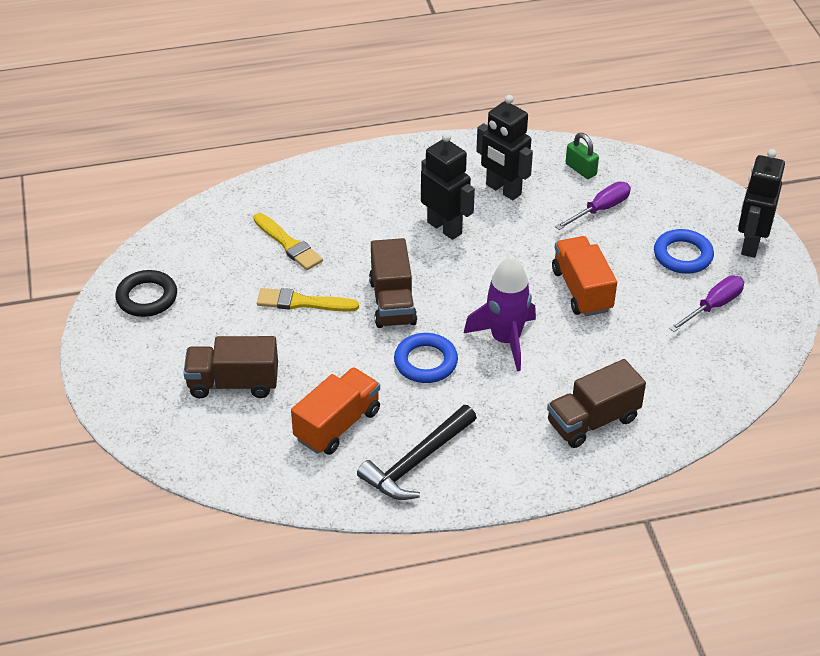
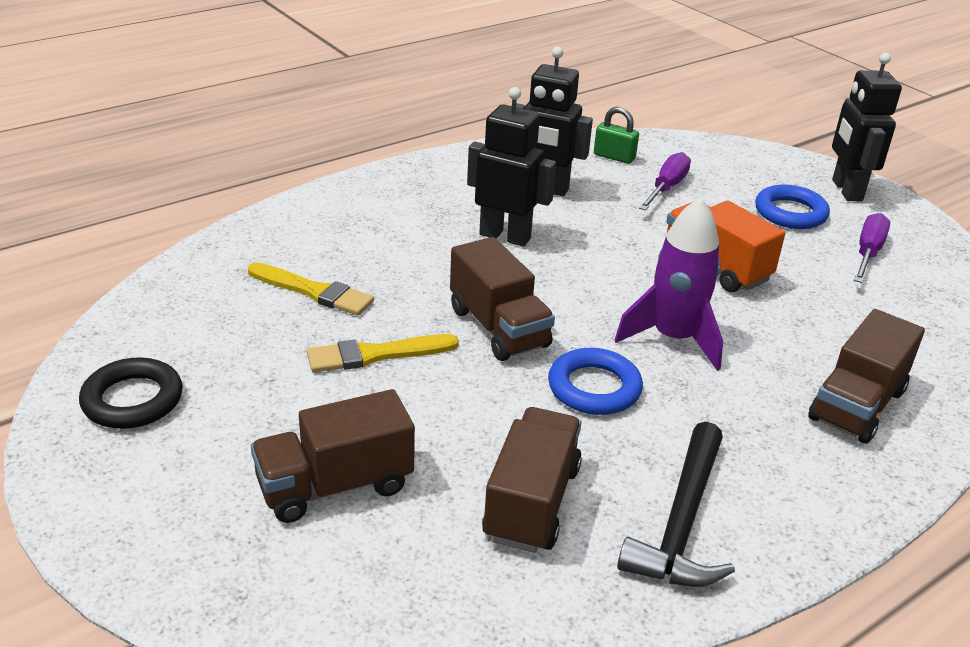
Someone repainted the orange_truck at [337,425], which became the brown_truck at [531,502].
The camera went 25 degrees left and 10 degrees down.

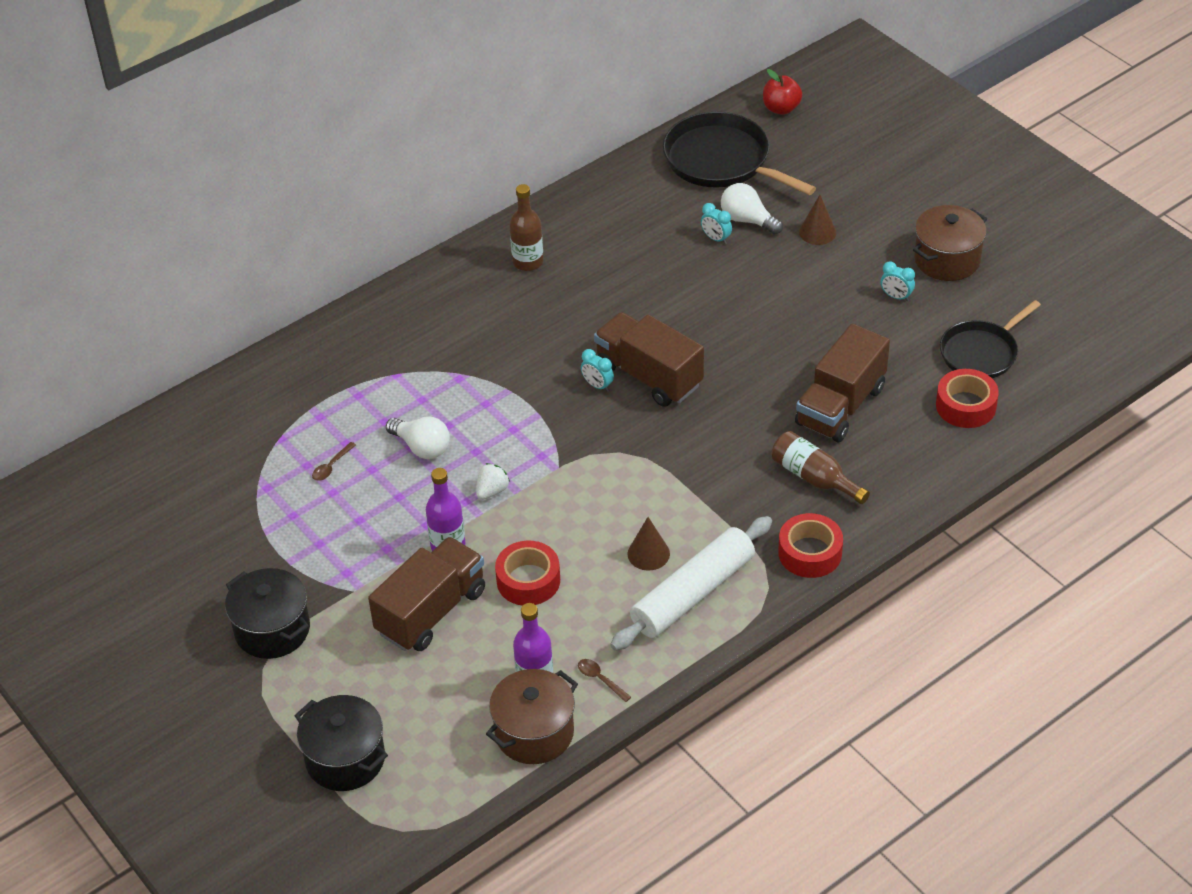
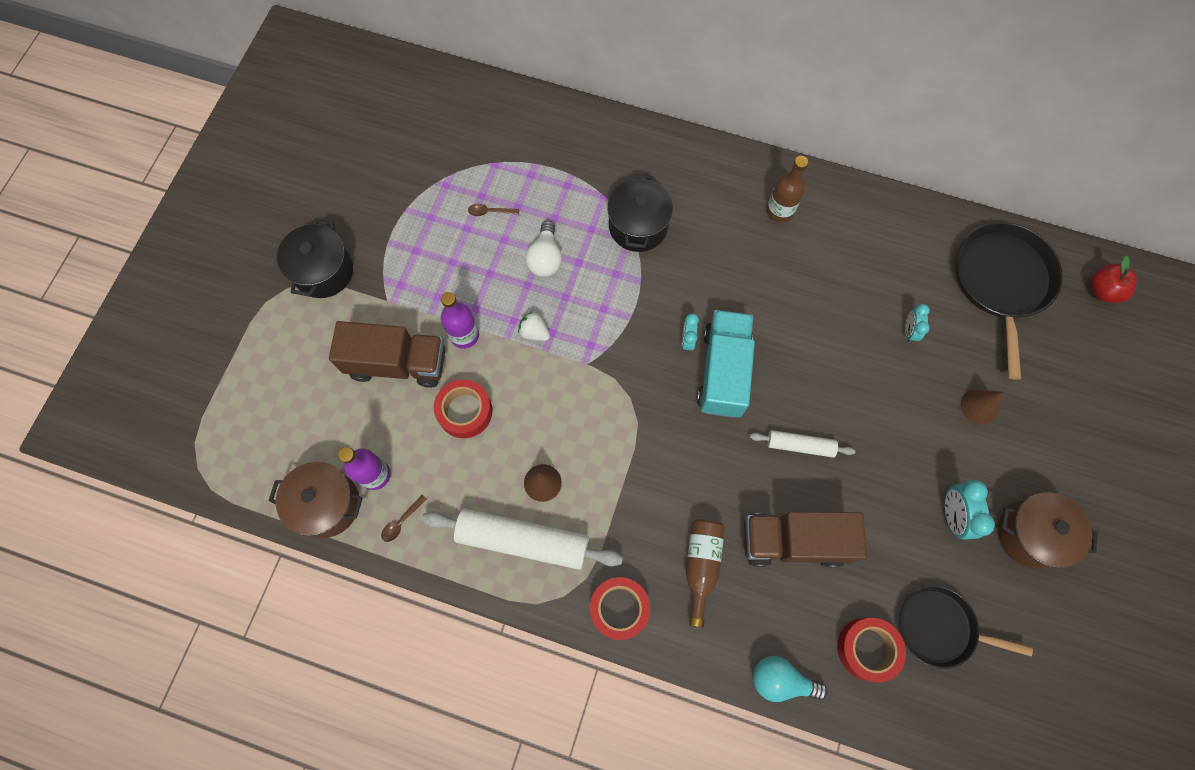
Someone took away the white_light_bulb at [747,220].
Someone put down the white_rolling_pin at [799,445].
Someone put down the turquoise_light_bulb at [780,680].
Someone carried the black_pot from [345,759] to [638,226].
Someone repainted the brown_truck at [649,376], which became the turquoise_truck at [723,372].
Someone rotated the white_strawberry at [492,491] by 150 degrees counterclockwise.
Someone rotated the brown_spoon at [600,679] by 150 degrees counterclockwise.
Someone scaled the turquoise_clock at [896,297] by 1.57.
The camera went 55 degrees right and 25 degrees up.

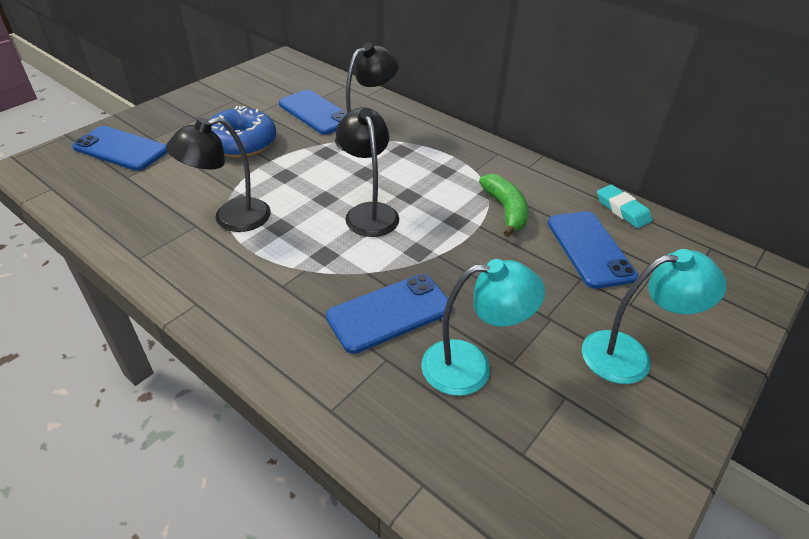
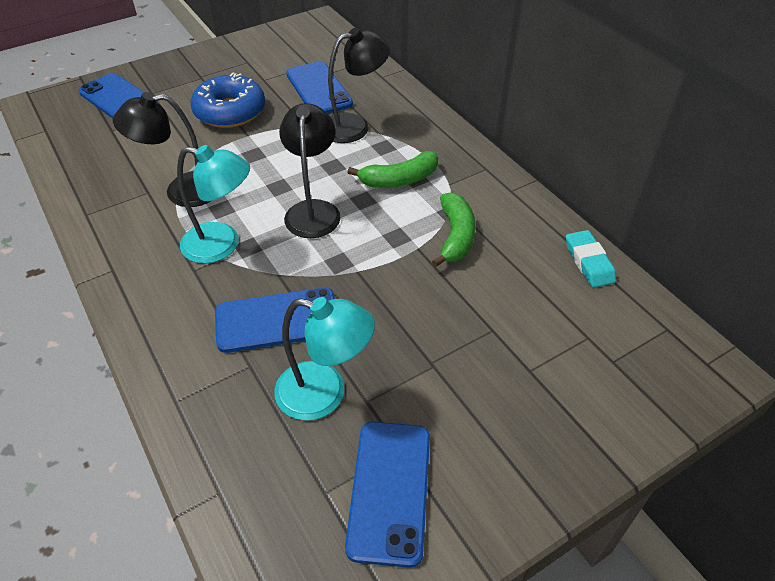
Someone put down the green_banana at [399,180].
Someone carried the blue_phone from [589,249] to [389,491].
Someone carried the turquoise_lamp from [630,356] to [222,245].
The camera went 20 degrees right and 5 degrees up.

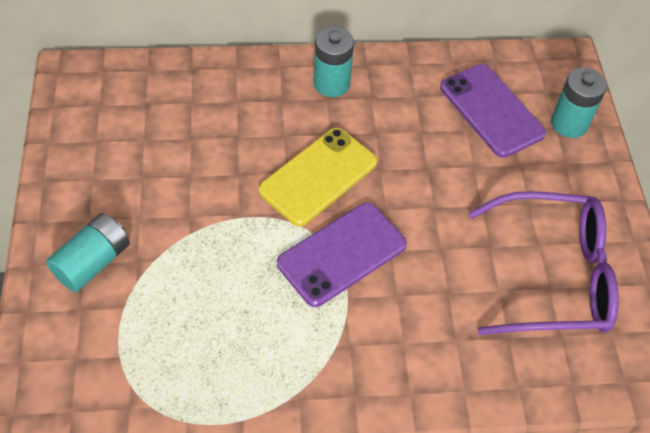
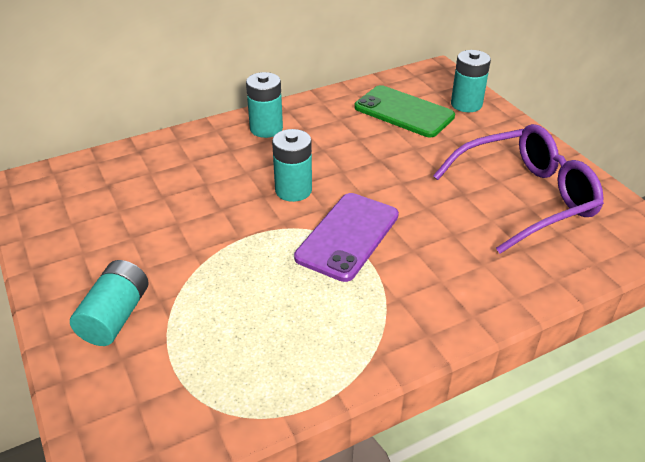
Someone swapped the yellow_phone at [318,176] for the turquoise_battery at [293,190].
Someone repainted the purple_phone at [491,110], which became the green_phone at [403,112].
The camera went 20 degrees left and 15 degrees down.

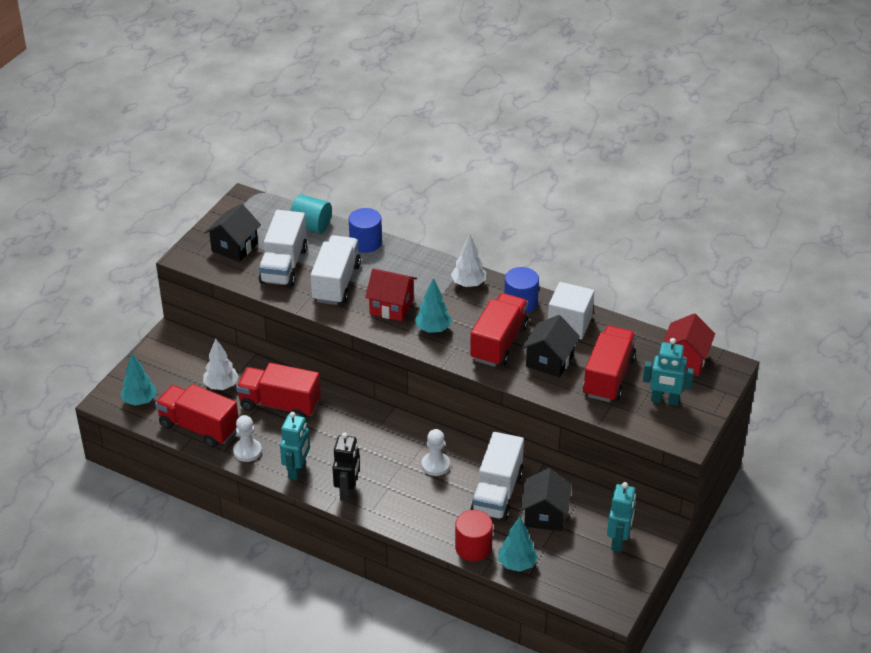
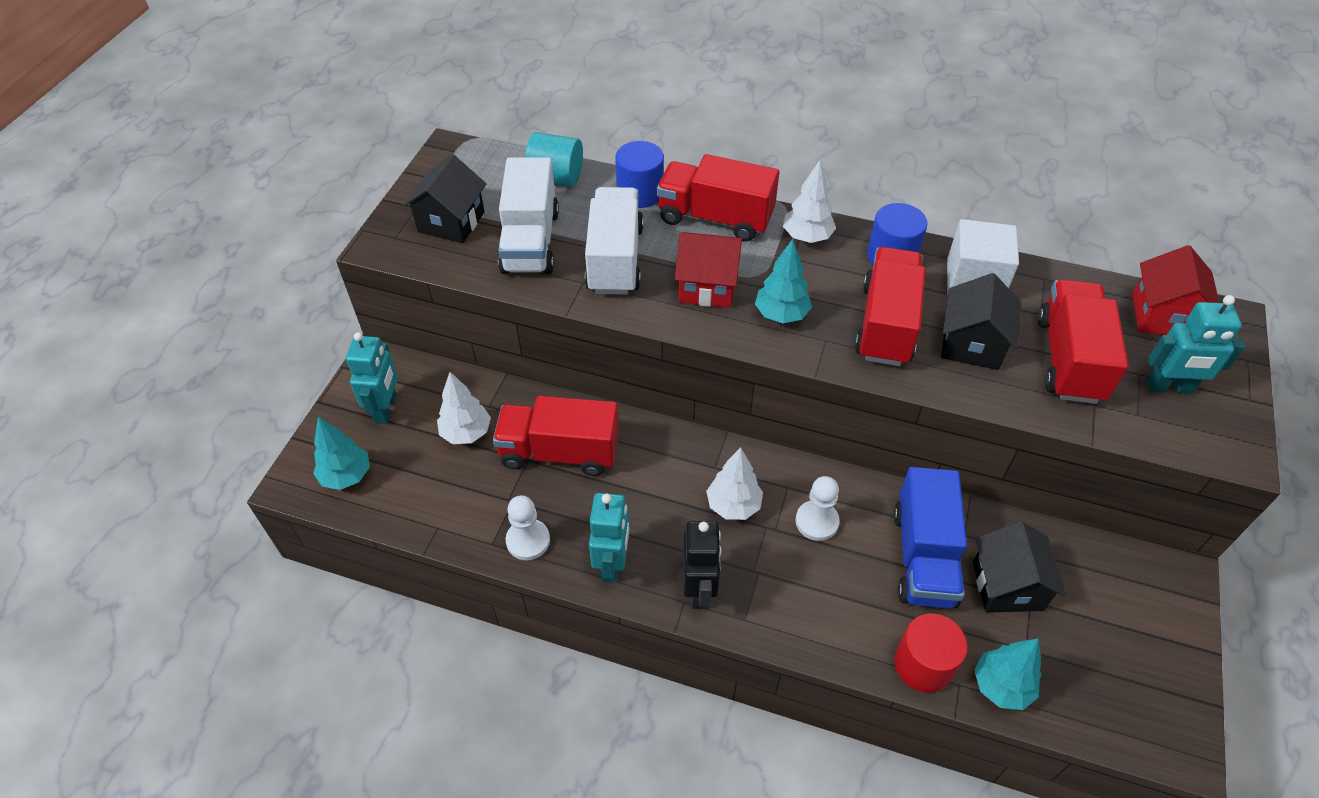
Someone put down the white_tree at [733,505].
Someone carried the red_truck from [199,427] to [715,218].
Someone carried the turquoise_robot from [619,541] to [386,409].
Someone repainted the white_truck at [497,493], which became the blue_truck at [923,556].
The camera went 10 degrees left and 10 degrees up.

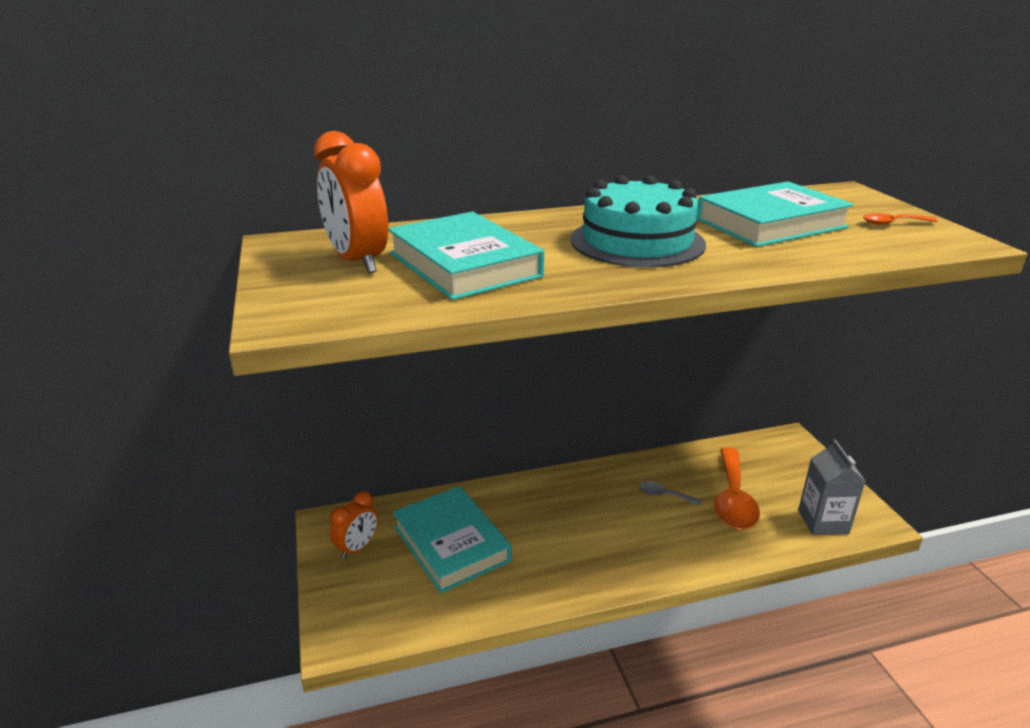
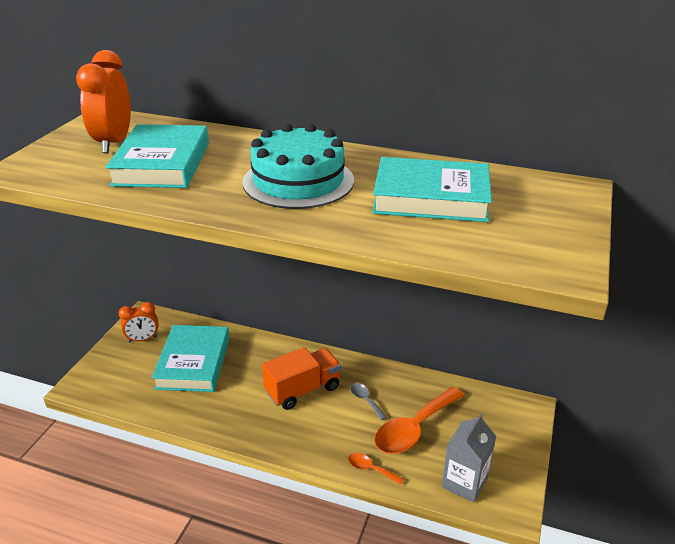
Someone put down the orange_truck at [302,390].
Someone carried the orange_spoon from [892,223] to [370,469].
The camera went 35 degrees right and 5 degrees up.

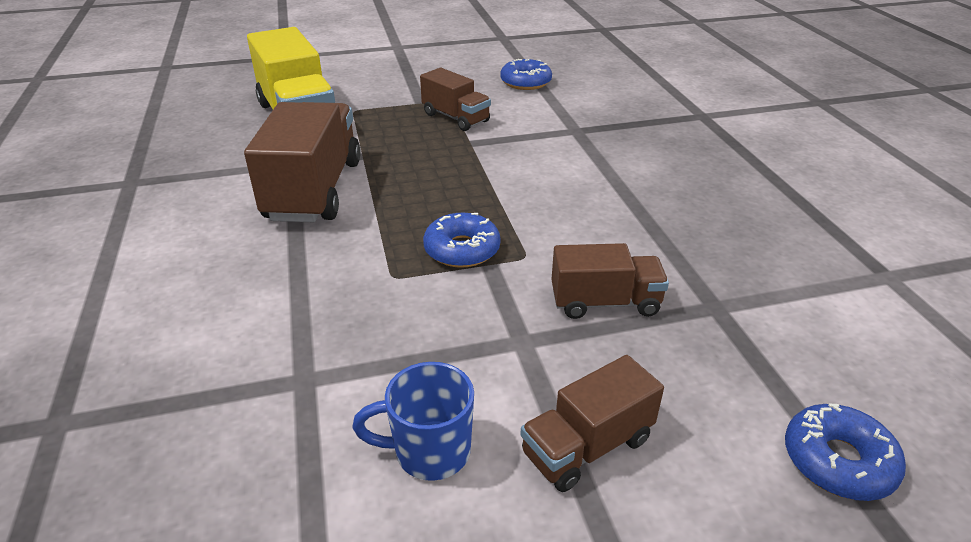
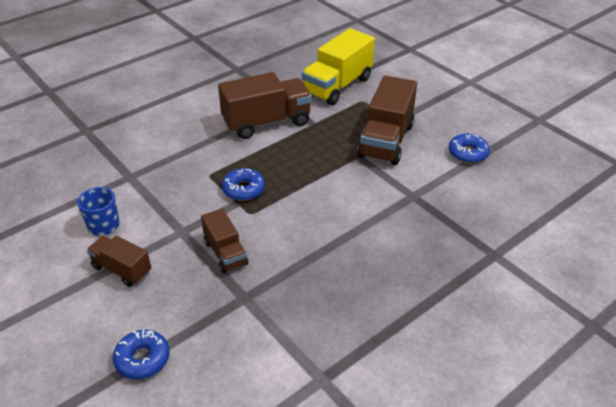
Someone scaled the brown_truck at [455,118] by 1.76.
The camera went 65 degrees right and 5 degrees up.

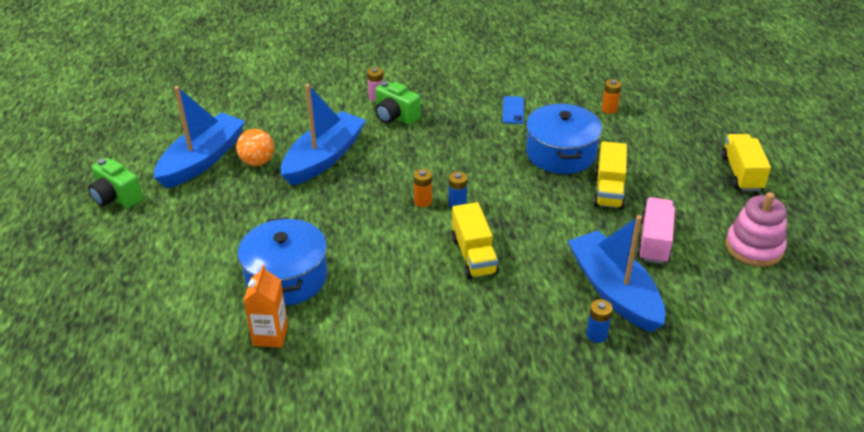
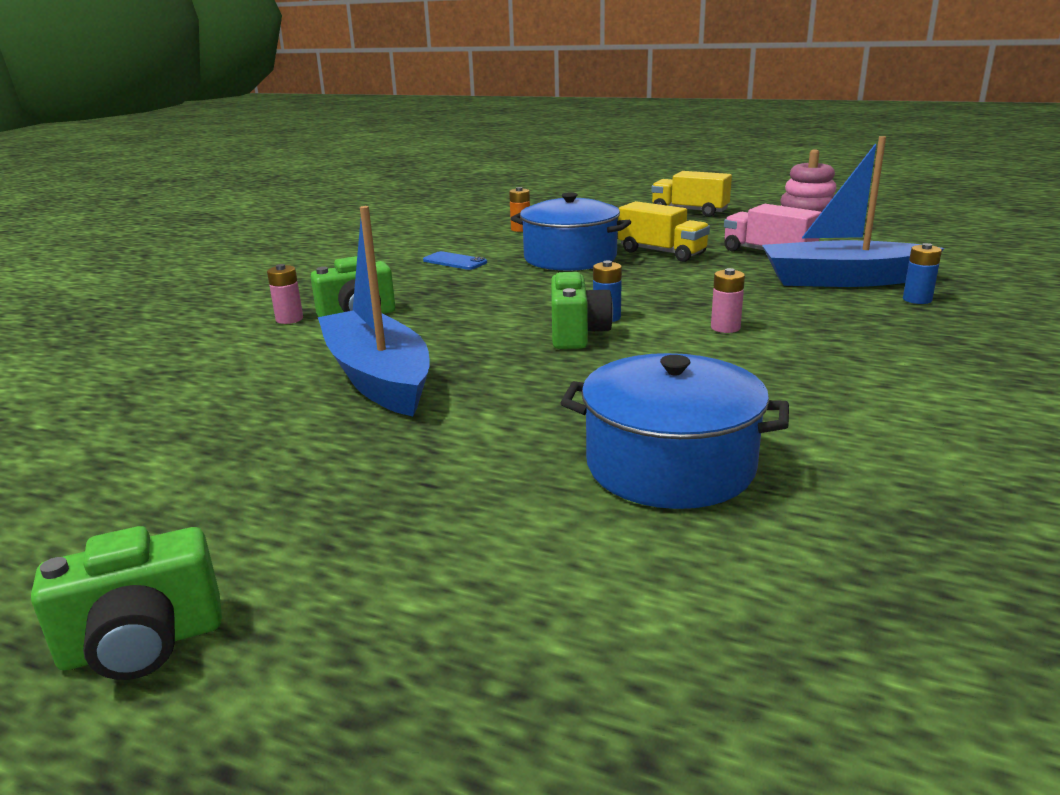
Someone took away the blue_boat at [202,160].
Someone took away the orange_ball at [257,162].
Someone took away the orange_carton at [270,335].
Someone swapped the orange_battery at [423,201] for the green_camera at [577,334].
Someone swapped the yellow_truck at [474,255] for the pink_battery at [725,328].
The camera went 60 degrees left and 15 degrees down.

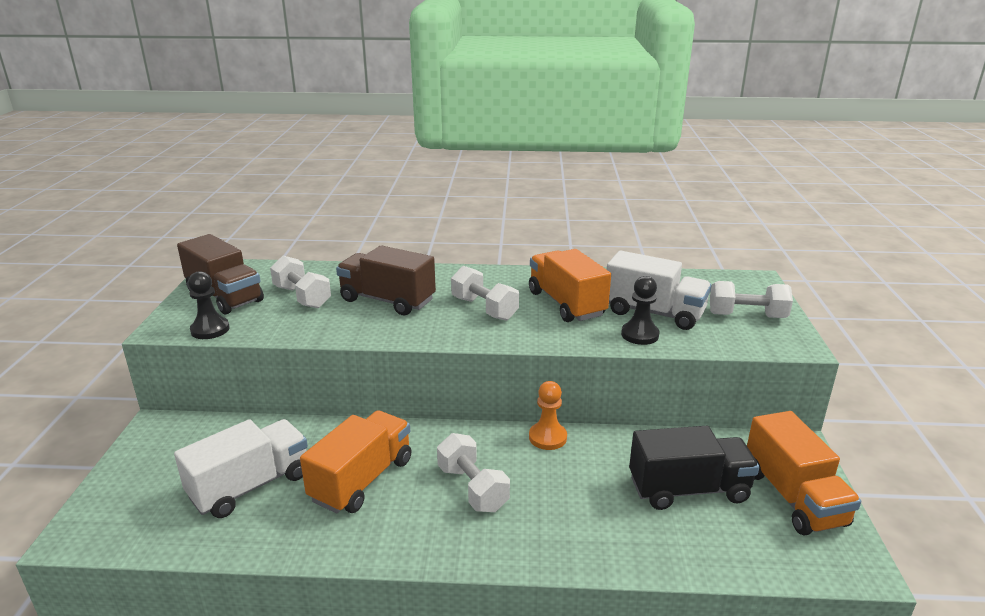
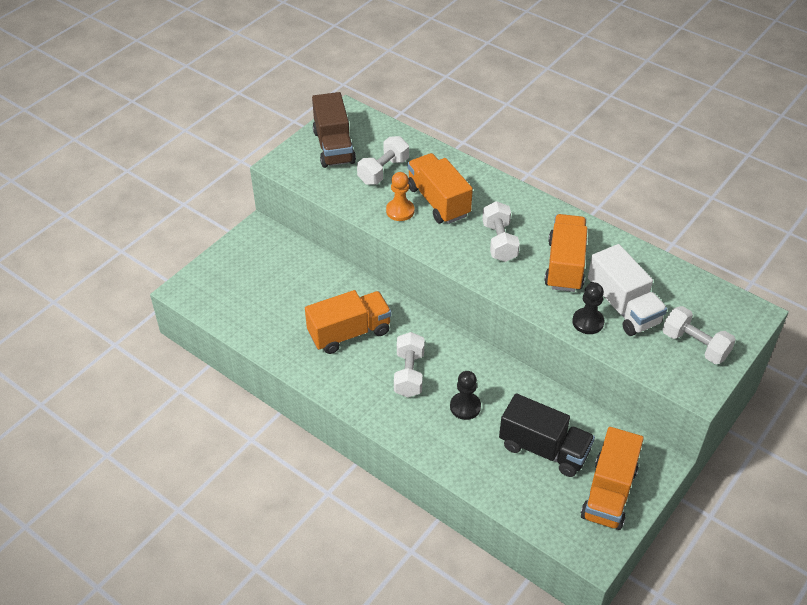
Someone took away the white_truck at [250,486].
Someone carried the black_pawn from [210,330] to [465,407].
Someone carried the orange_pawn from [547,437] to [400,211].
Someone repainted the brown_truck at [387,300], which became the orange_truck at [438,201].
Someone rotated the white_dumbbell at [302,297] by 45 degrees clockwise.
The camera went 35 degrees right and 20 degrees up.

